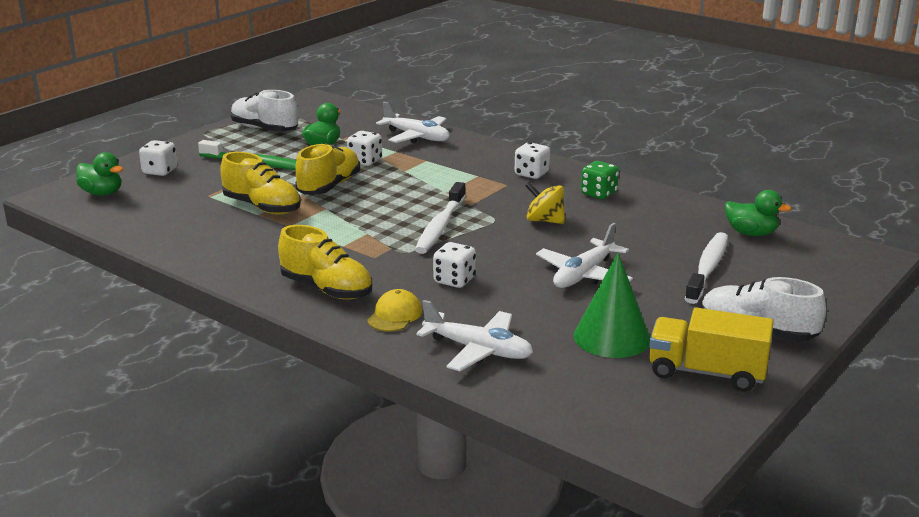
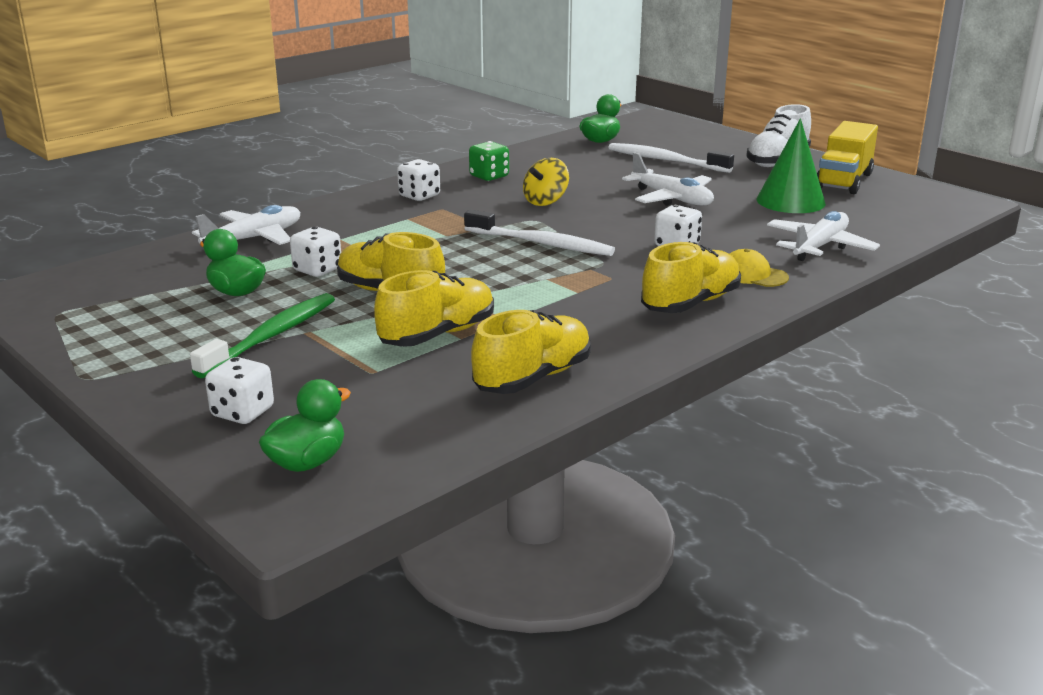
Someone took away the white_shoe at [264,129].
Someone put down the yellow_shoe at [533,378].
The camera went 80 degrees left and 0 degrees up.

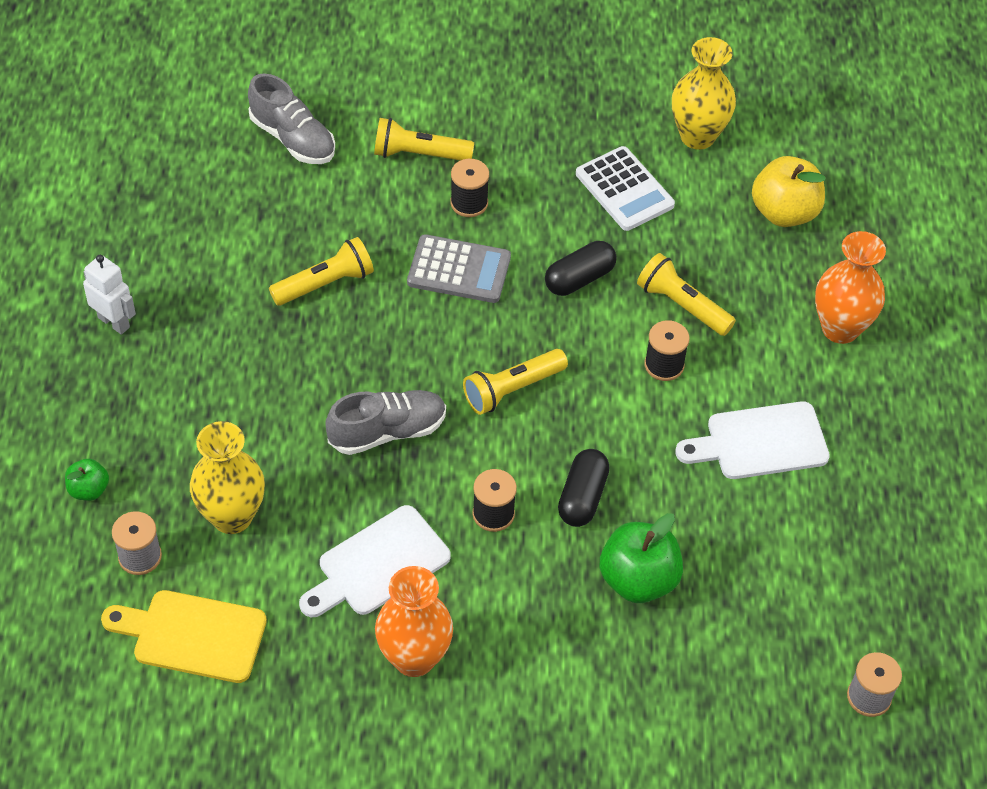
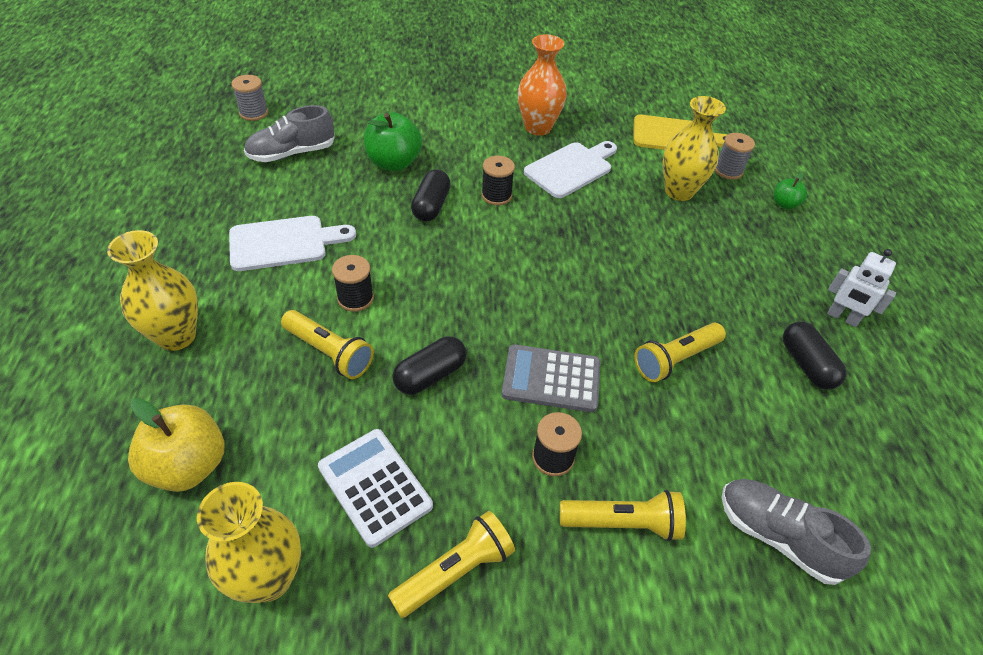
Someone put down the black_capsule at [806,365].
Someone carried the grey_shoe from [387,431] to [292,153].
Someone carried the yellow_flashlight from [512,389] to [455,571].
Someone repainted the orange_vase at [840,328], which became the yellow_vase at [176,336].
The camera went 175 degrees right and 5 degrees down.

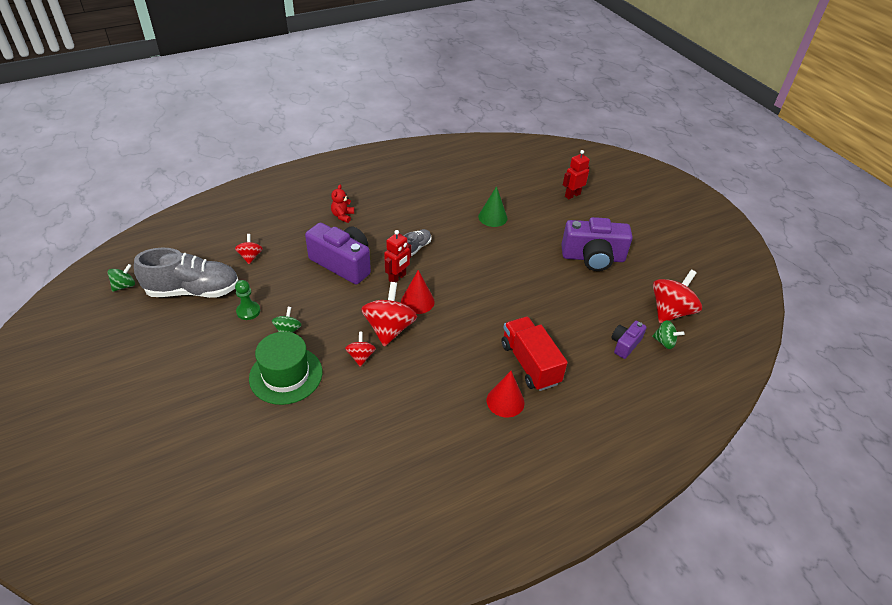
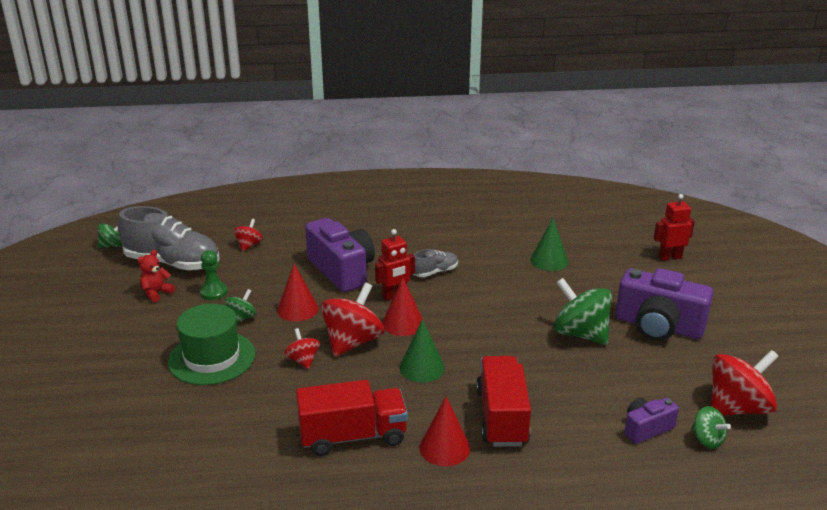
Someone put down the red_cone at [297,309].
Someone put down the red_truck at [353,436].
Someone put down the green_cone at [422,368].
Someone put down the green_spinning_top at [580,334].
Someone carried the red_teddy_bear from [342,216] to [156,293].
Someone rotated the red_spinning_top at [361,356] by 45 degrees counterclockwise.
The camera went 25 degrees right and 15 degrees down.

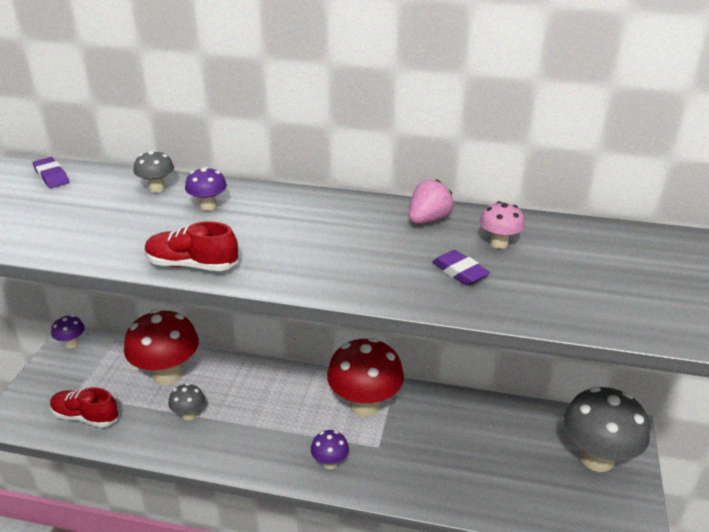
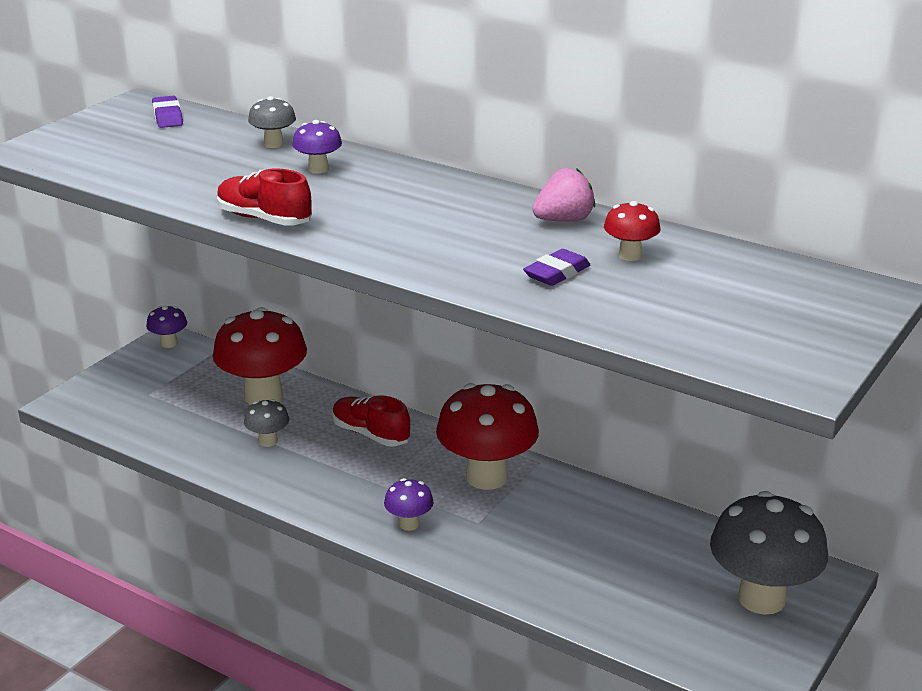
Someone carried the red_shoe from [86,417] to [370,434].
Someone repainted the pink_mushroom at [499,243], which became the red_mushroom at [630,255].
Someone rotated the purple_eraser at [460,272] by 60 degrees clockwise.
The camera went 20 degrees right and 5 degrees down.

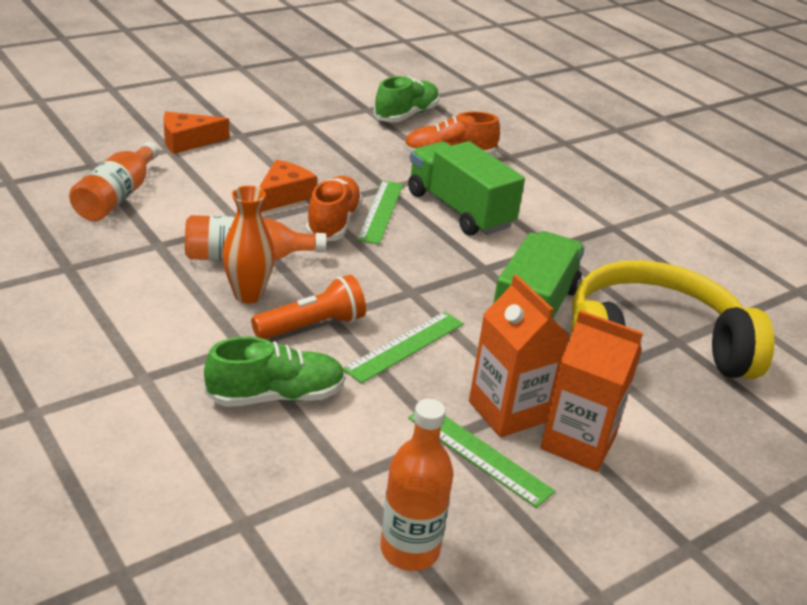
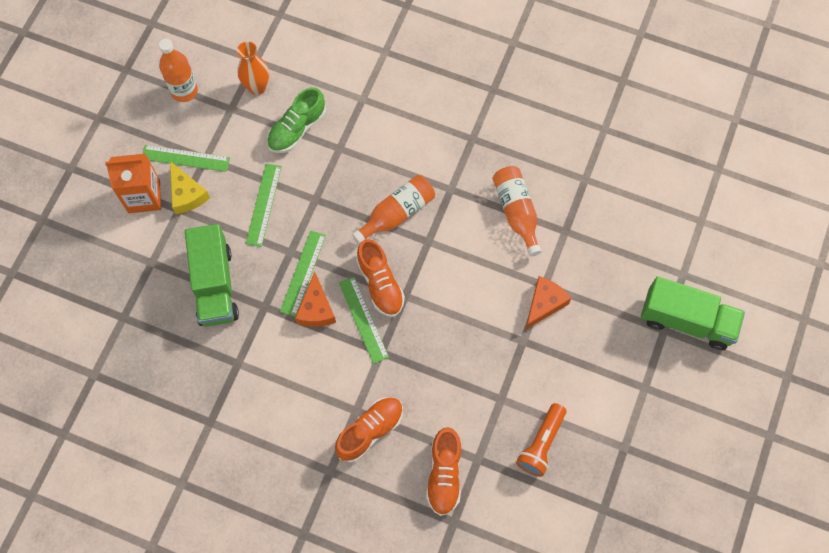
Someone took away the yellow_headphones at [652,345].
Someone put down the green_ruler at [303,273].
Someone carried the orange_vase from [248,295] to [257,87].
Someone carried the orange_flashlight from [312,326] to [541,444].
Someone carried the orange_cheese from [283,195] to [316,309].
Someone carried the green_truck from [459,210] to [686,320].
Someone swapped the orange_carton at [508,411] for the yellow_cheese at [187,194].
Someone repainted the green_shoe at [406,115], which became the orange_shoe at [444,474].
The camera went 150 degrees right and 35 degrees up.

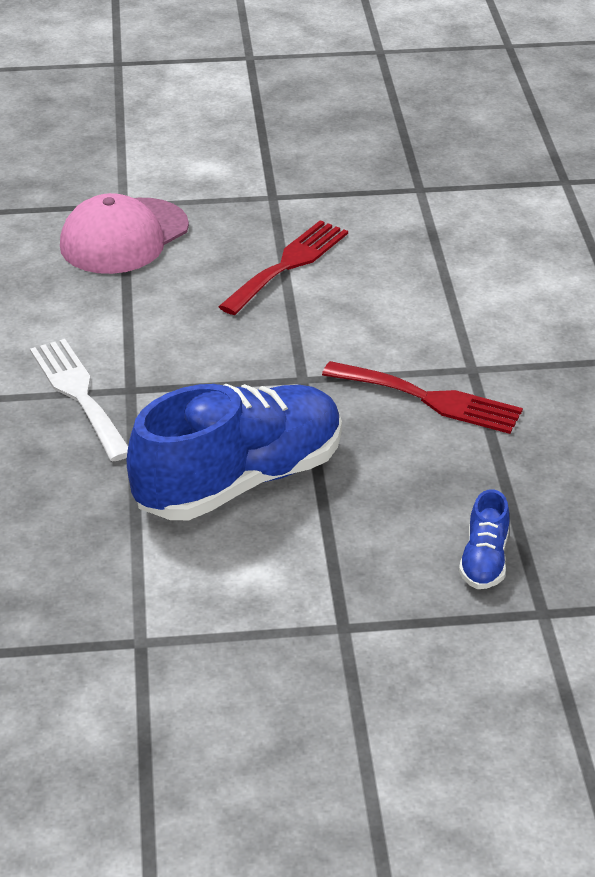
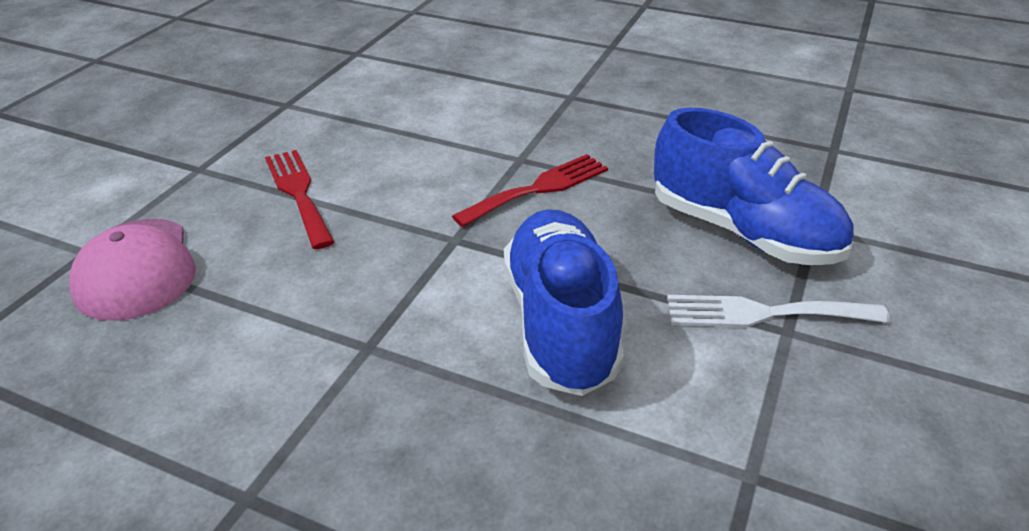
Someone carried the white_fork from [79,394] to [764,313].
Someone scaled the blue_shoe at [484,560] by 2.34.
The camera went 60 degrees left and 0 degrees up.

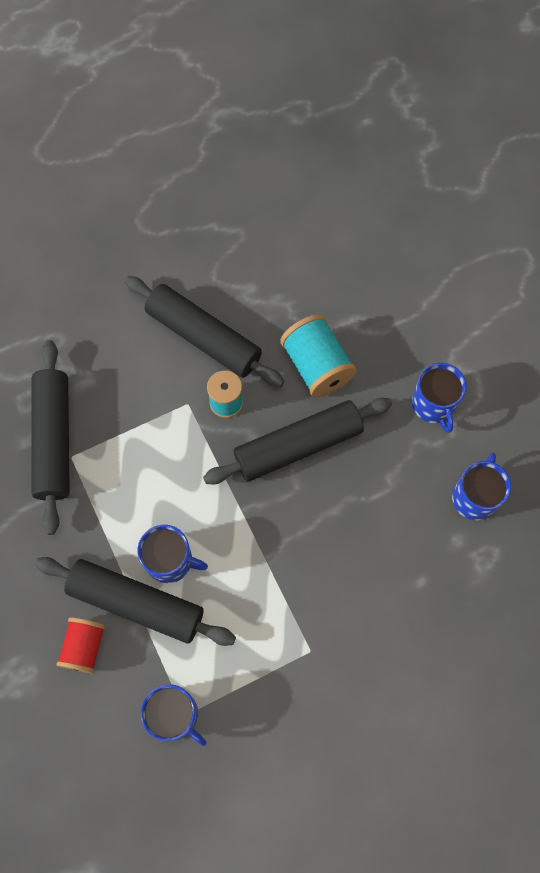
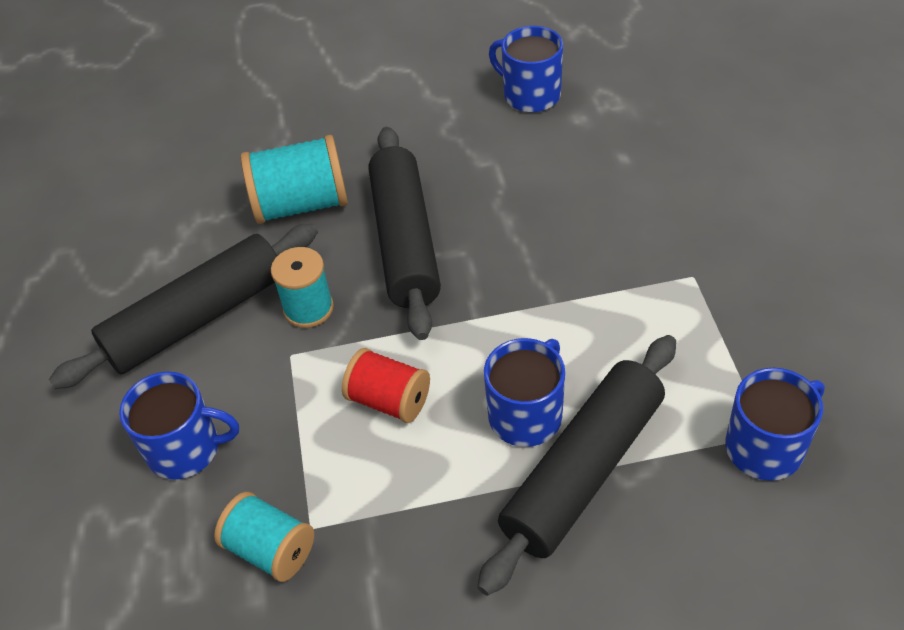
Someone carried the red_spool from [84,647] to [389,400].
Someone carried the blue_mug from [434,404] to [185,449].
Someone swapped the black_rolling_pin at [54,440] for the turquoise_spool at [270,549].
The camera went 70 degrees left and 20 degrees down.

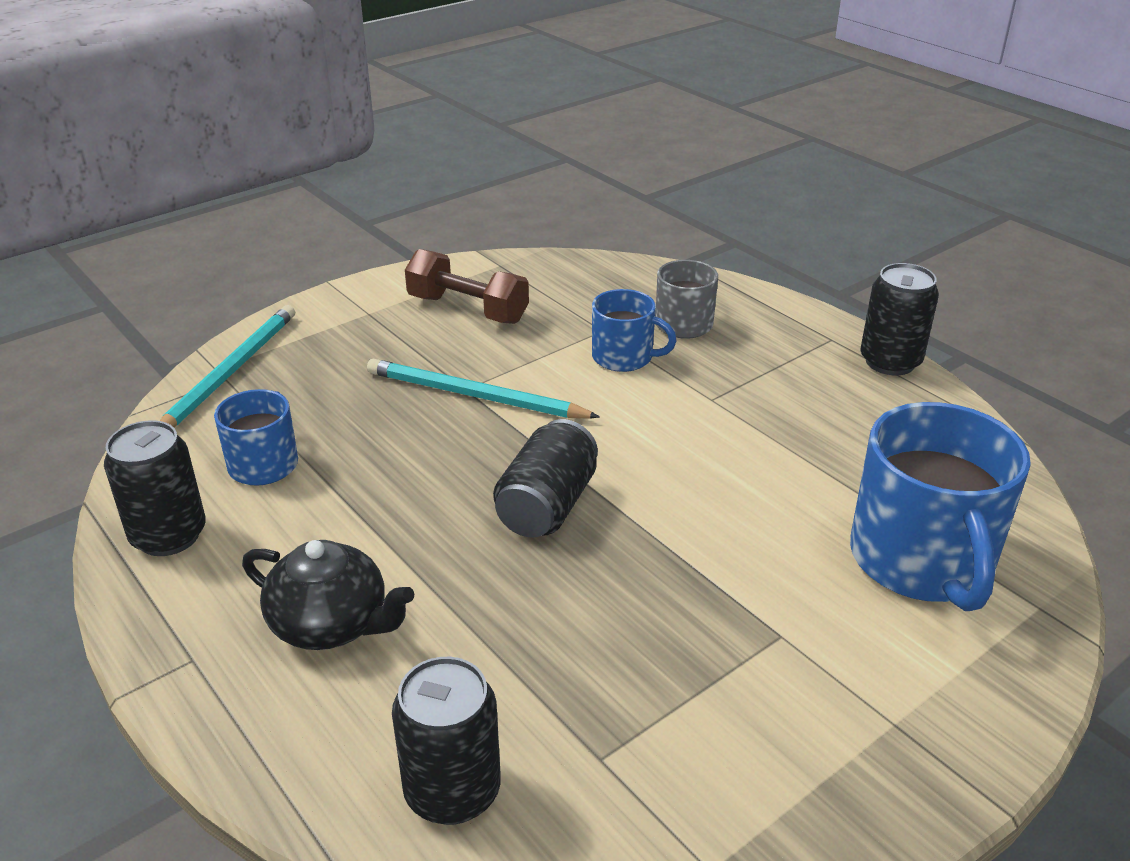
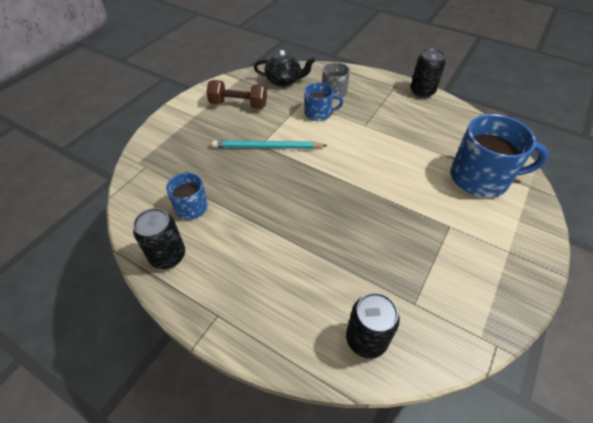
Someone took away the turquoise_pencil at [230,372].
Someone took away the black_can at [547,506].
Someone carried the black_teapot from [331,624] to [284,81].
Someone rotated the blue_mug at [922,560] by 60 degrees counterclockwise.
The camera went 20 degrees left and 15 degrees up.

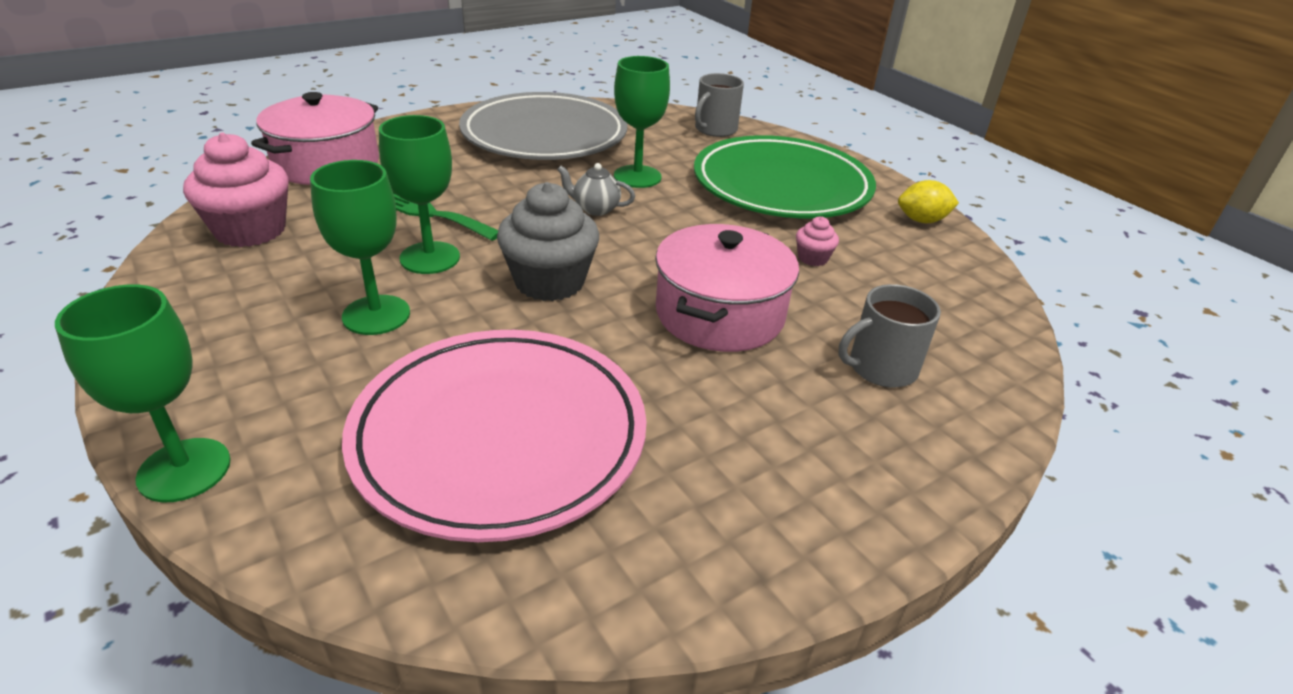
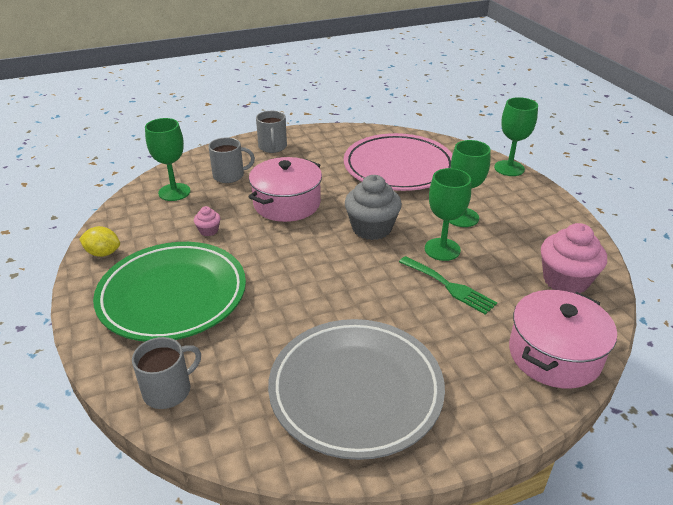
Someone took away the grey_teapot at [595,209].
Someone put down the grey_mug at [272,147].
Someone carried the green_goblet from [637,177] to [174,192].
The camera went 165 degrees left and 0 degrees up.

